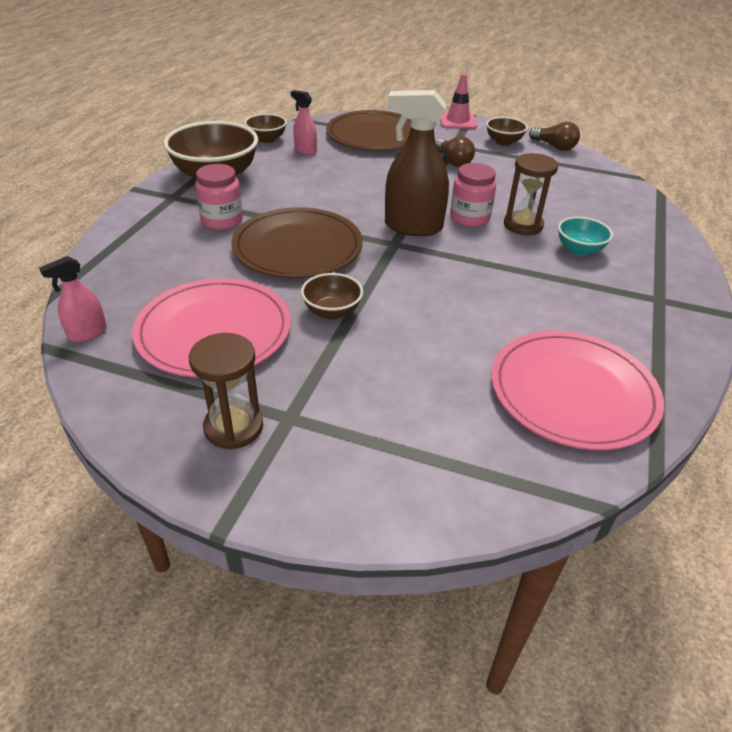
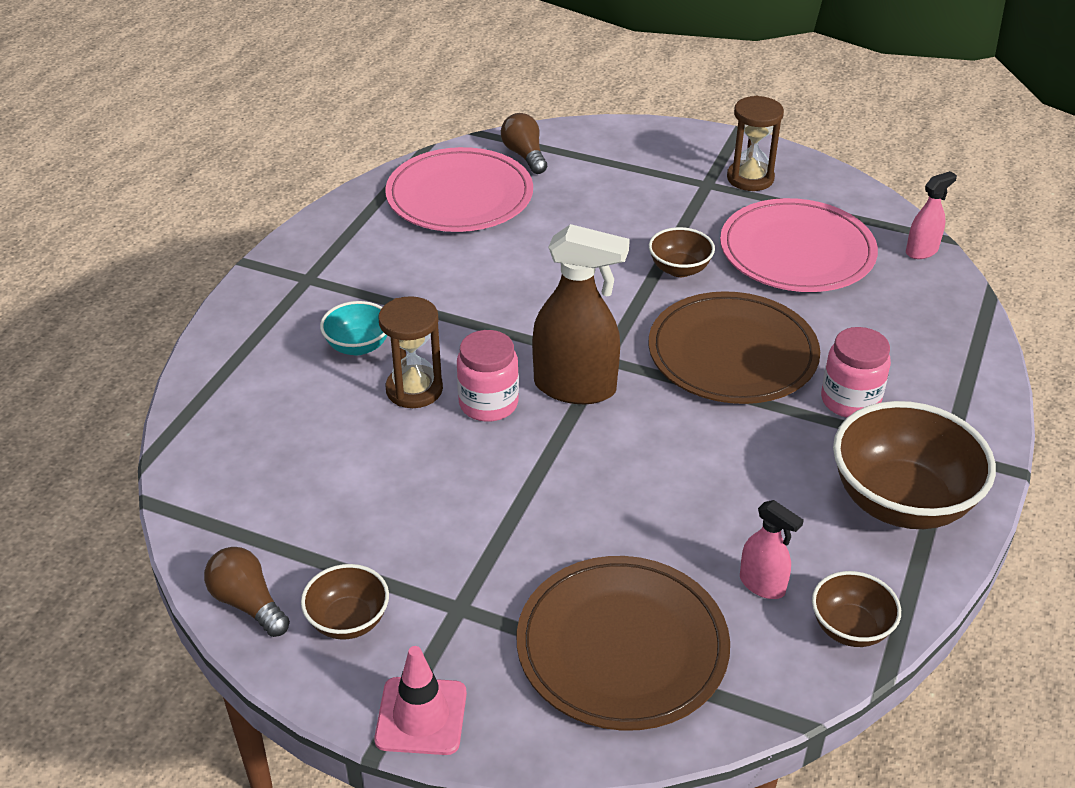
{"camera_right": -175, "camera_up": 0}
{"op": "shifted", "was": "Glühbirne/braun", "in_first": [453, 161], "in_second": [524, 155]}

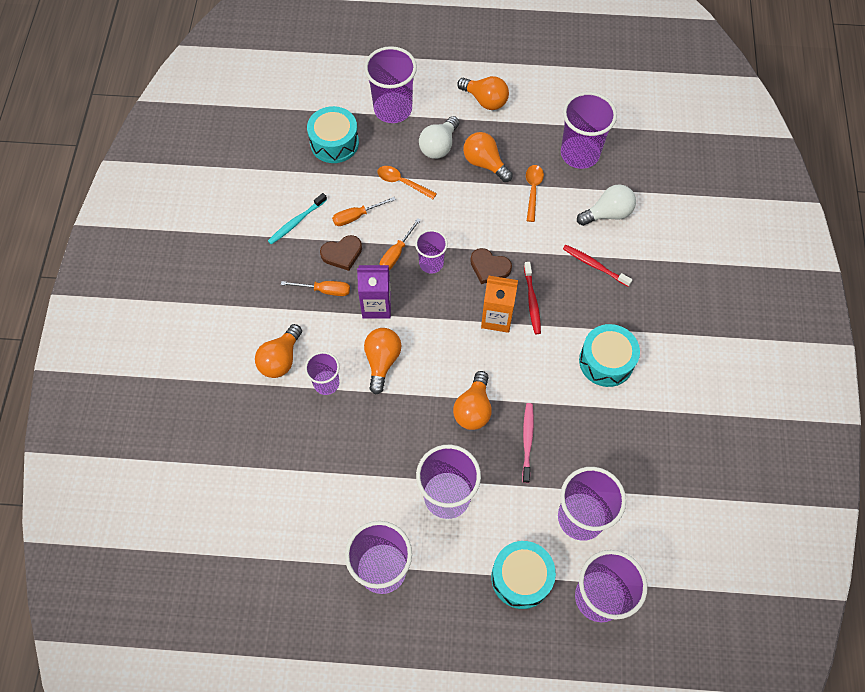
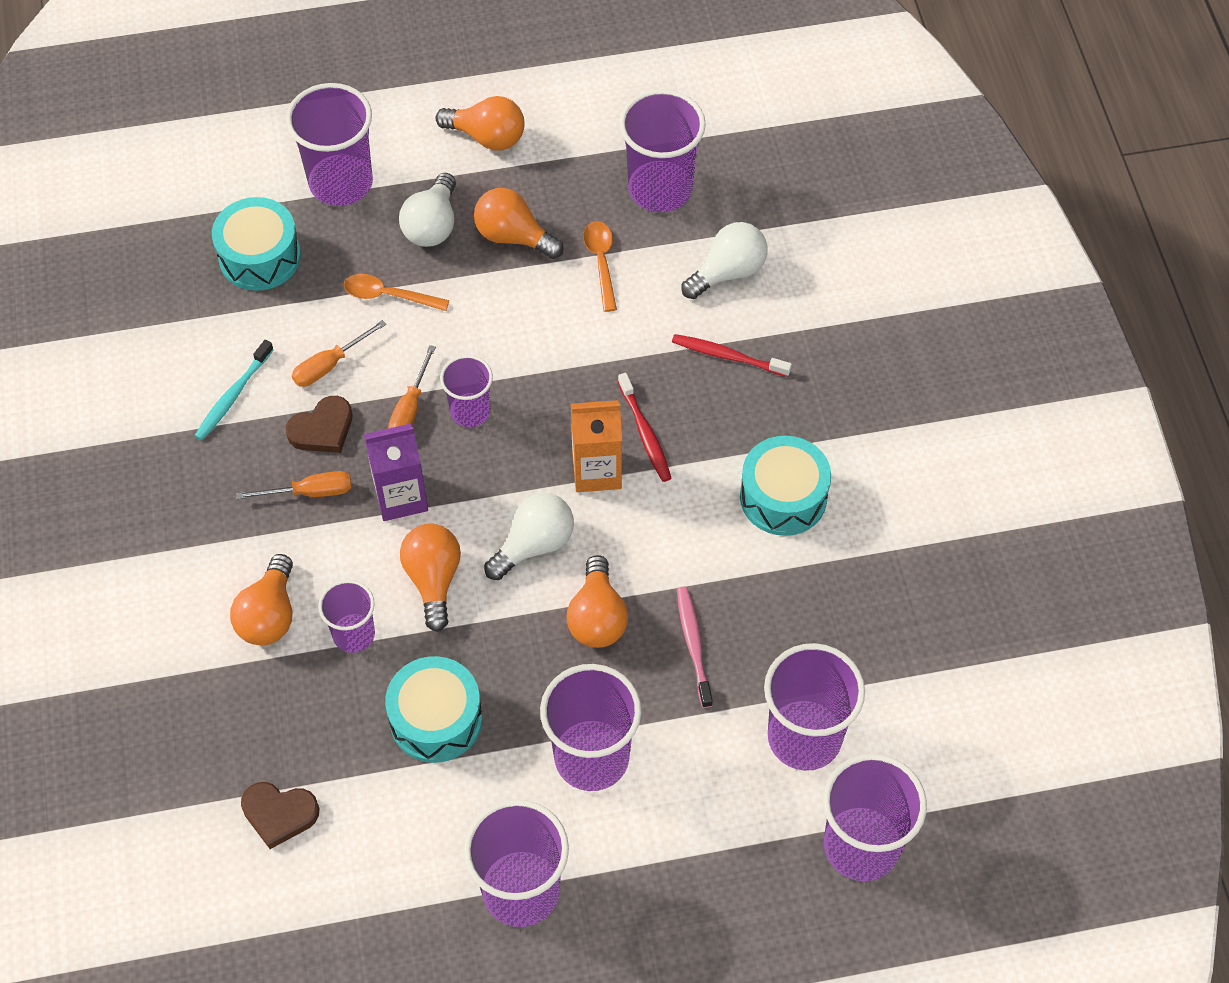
{"camera_right": -15, "camera_up": -5}
{"op": "shifted", "was": "Herz/braun", "in_first": [489, 267], "in_second": [279, 814]}
{"op": "shifted", "was": "Trommel/türkis", "in_first": [521, 578], "in_second": [436, 719]}
{"op": "new", "now": "Glühbirne/weiß", "in_second": [534, 545]}

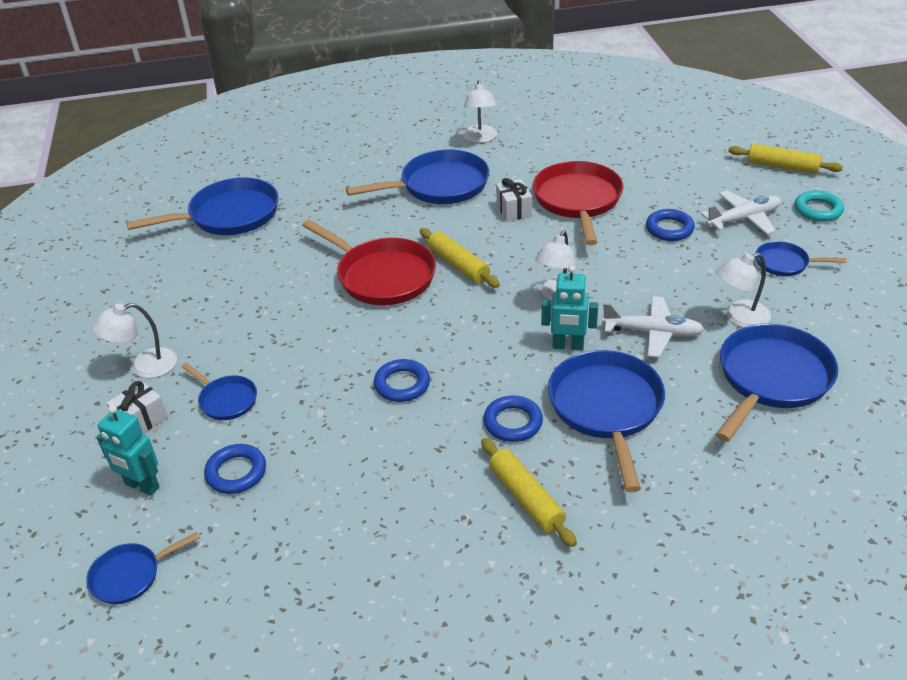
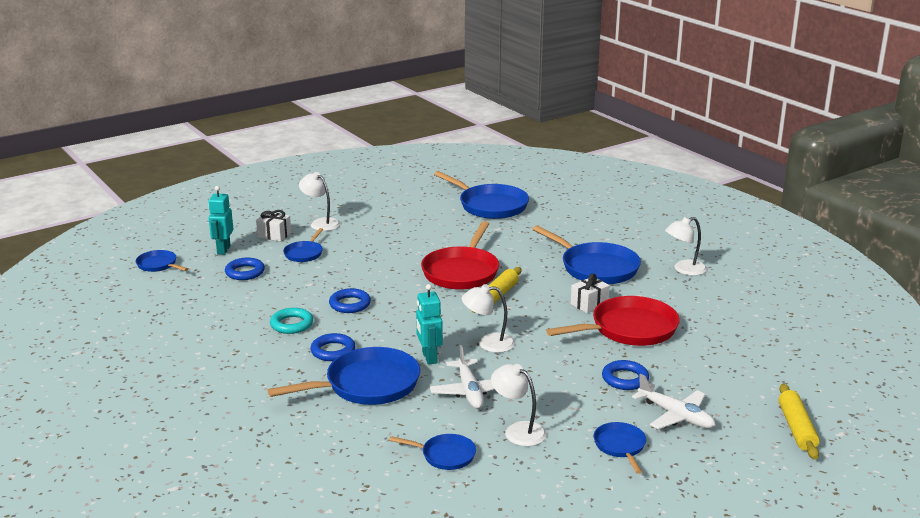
{"camera_right": 65, "camera_up": -15}
{"op": "shifted", "was": "Ring/türkis", "in_first": [818, 210], "in_second": [292, 324]}
{"op": "scaled", "was": "Pfanne/blau", "in_first": [771, 379], "in_second": [445, 455], "ratio": 0.52}
{"op": "gone", "was": "Nudelholz/gelb", "in_first": [526, 498]}

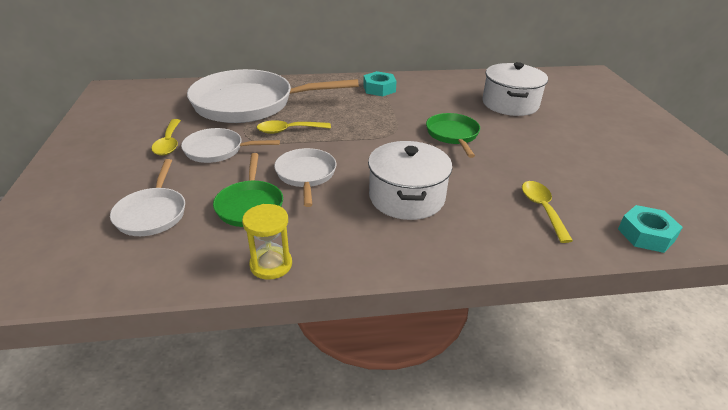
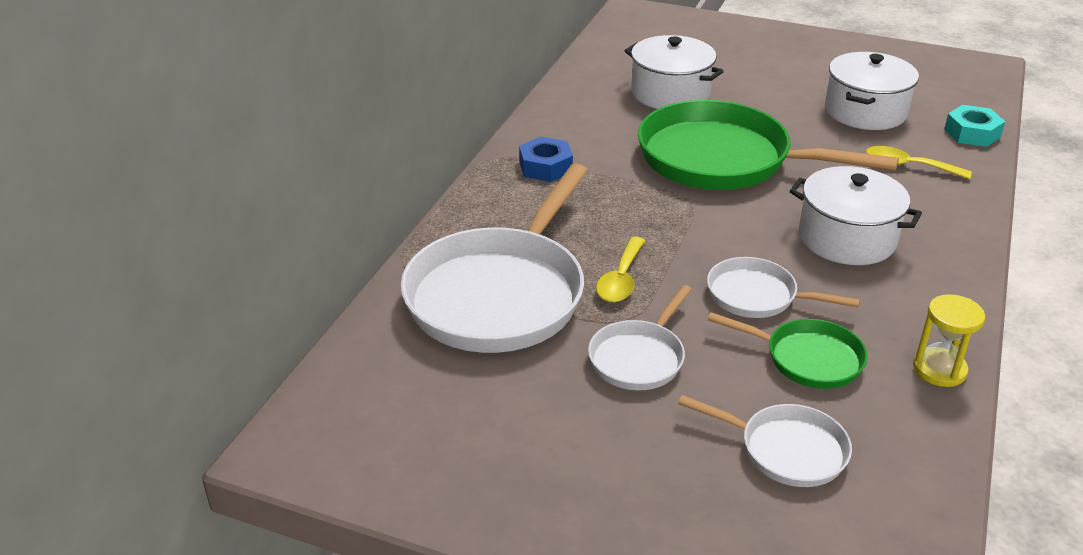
{"camera_right": -60, "camera_up": 0}
{"op": "repainted", "was": "Sechskantmutter/türkis", "now": "Sechskantmutter/blau", "in_first": [379, 89], "in_second": [545, 167]}
{"op": "scaled", "was": "Pfanne/grün", "in_first": [453, 135], "in_second": [723, 159], "ratio": 2.01}
{"op": "new", "now": "Kochtopf/weiß", "in_second": [865, 111]}
{"op": "gone", "was": "Löffel/gelb", "in_first": [169, 143]}

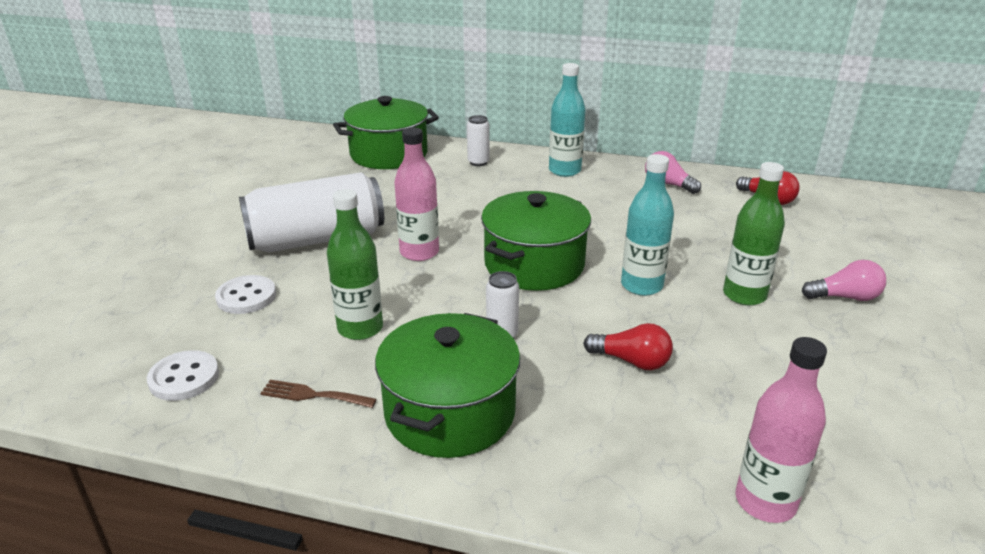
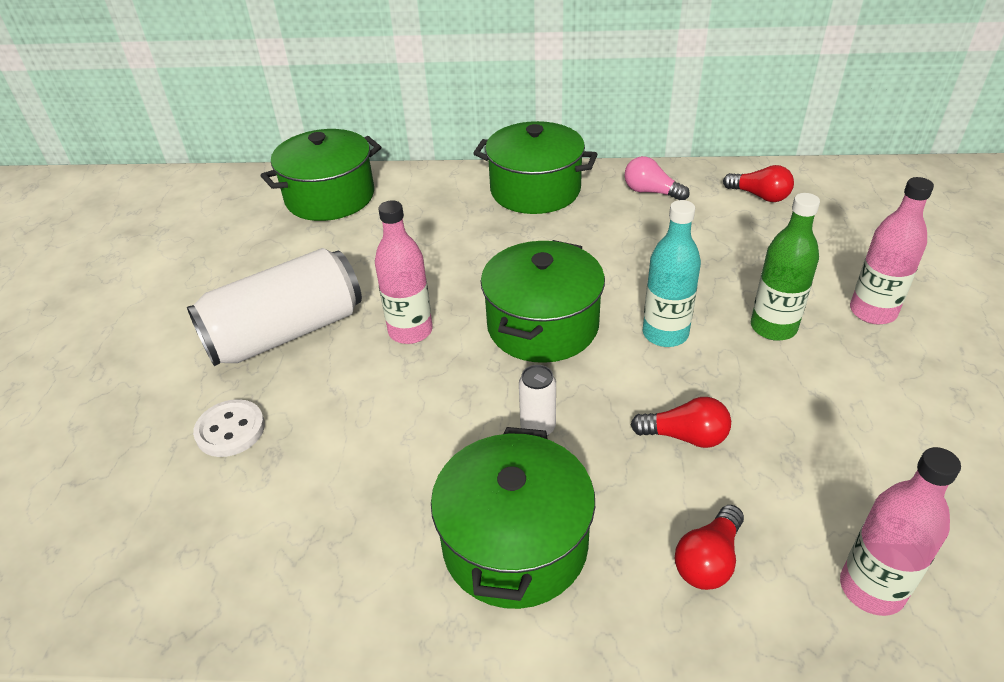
{"camera_right": -10, "camera_up": 10}
{"op": "swapped", "was": "Flasche/türkis", "now": "Kochtopf/grün", "in_first": [564, 171], "in_second": [535, 190]}
{"op": "new", "now": "Glühbirne/rot", "in_second": [708, 560]}
{"op": "swapped", "was": "Glühbirne/rosa", "now": "Flasche/rosa", "in_first": [845, 297], "in_second": [872, 312]}
{"op": "gone", "was": "Knopf/weiß", "in_first": [184, 378]}
{"op": "gone", "was": "Gabel/braun", "in_first": [313, 395]}
{"op": "gone", "was": "Flasche/grün", "in_first": [360, 328]}
{"op": "gone", "was": "Dose/weiß", "in_first": [478, 162]}

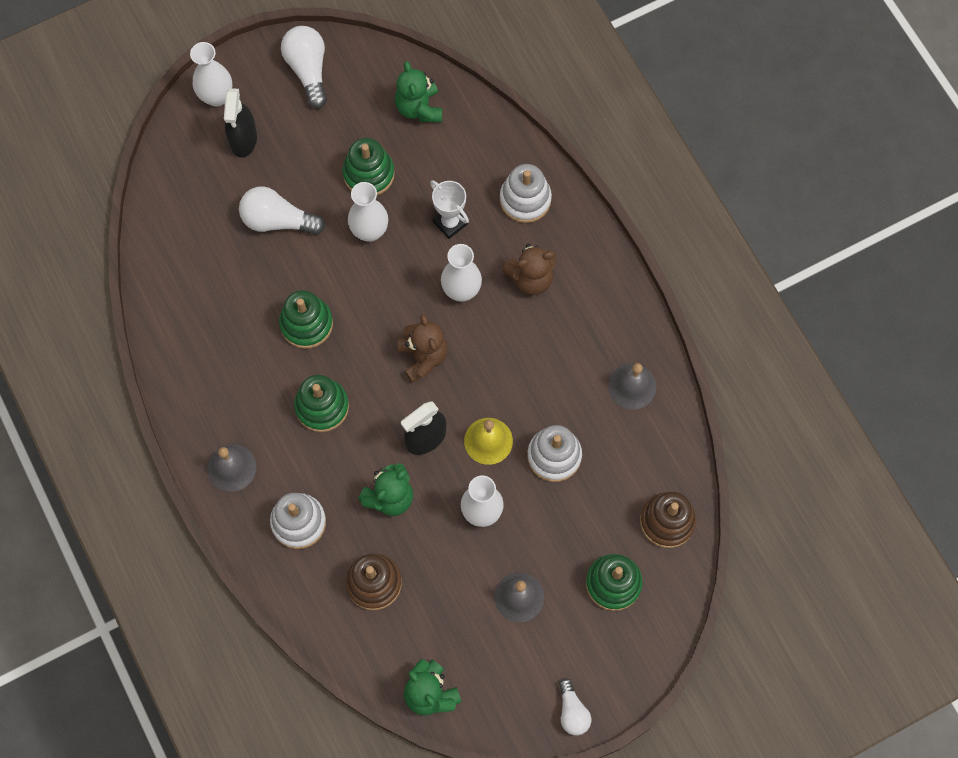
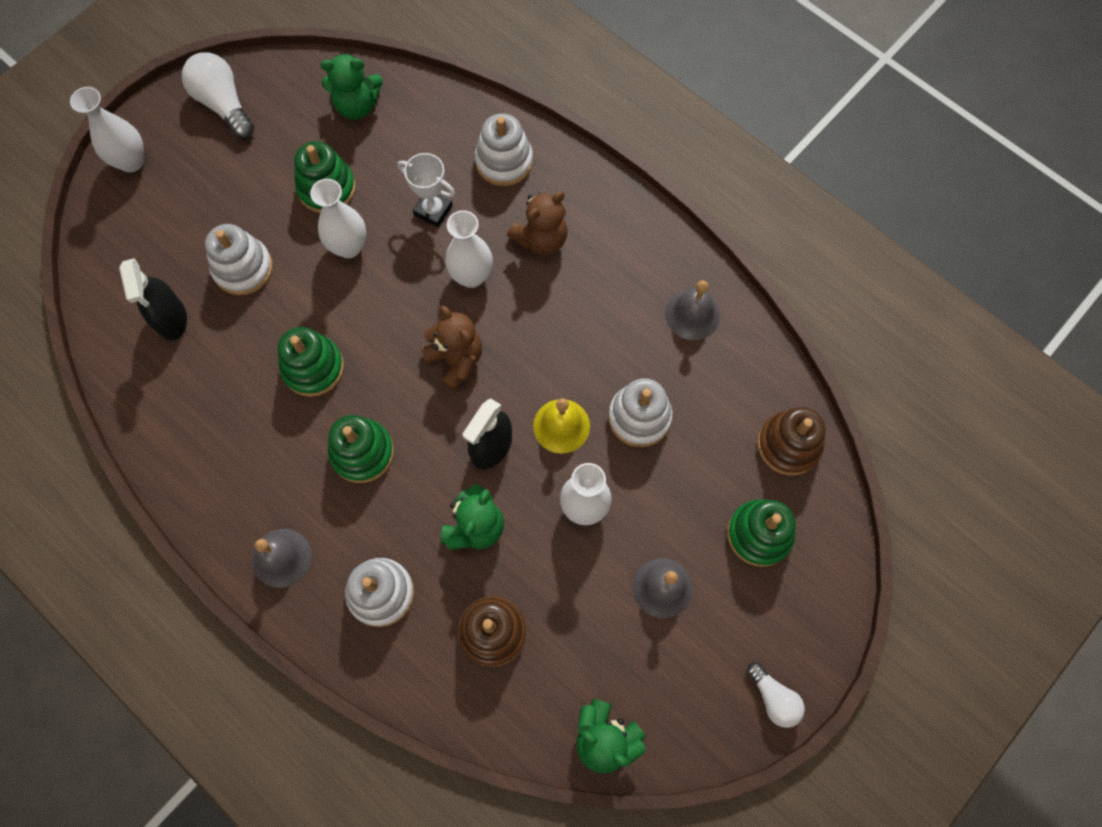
{"camera_right": -20, "camera_up": 0}
{"op": "shifted", "was": "Sprühflasche/schwarz", "in_first": [243, 139], "in_second": [171, 318]}
{"op": "swapped", "was": "Glühbirne/weiß", "now": "Stapelspielzeug/weiß", "in_first": [278, 221], "in_second": [243, 268]}
{"op": "rotated", "was": "Teddybär/grün", "in_first": [419, 108], "in_second": [357, 105], "clockwise": -60}

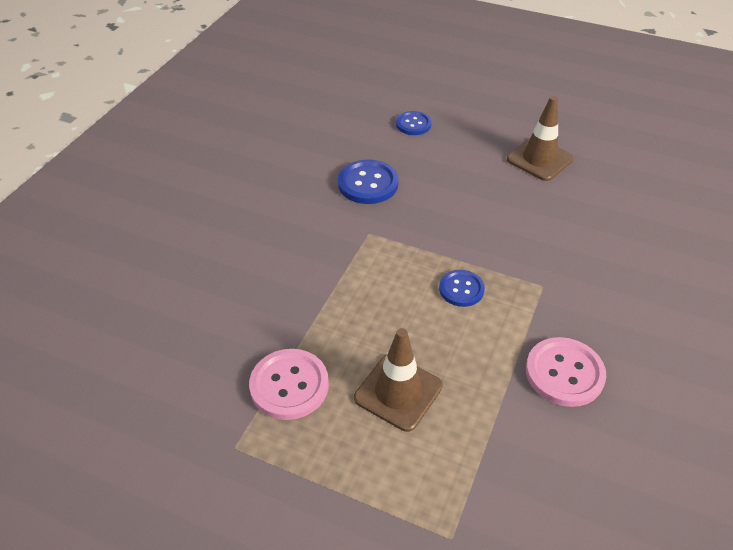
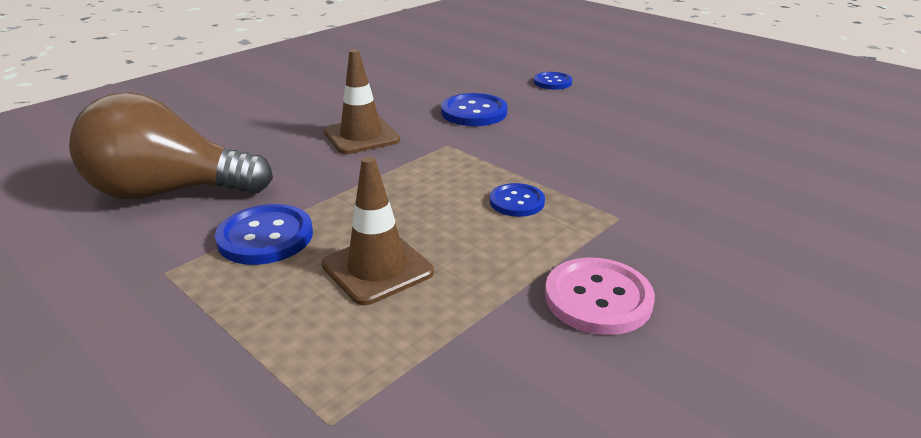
{"camera_right": 20, "camera_up": -15}
{"op": "new", "now": "Glühbirne/braun", "in_second": [169, 192]}
{"op": "repainted", "was": "Knopf/rosa", "now": "Knopf/blau", "in_first": [289, 385], "in_second": [265, 237]}
{"op": "shifted", "was": "Leitkegel/braun", "in_first": [539, 159], "in_second": [361, 136]}

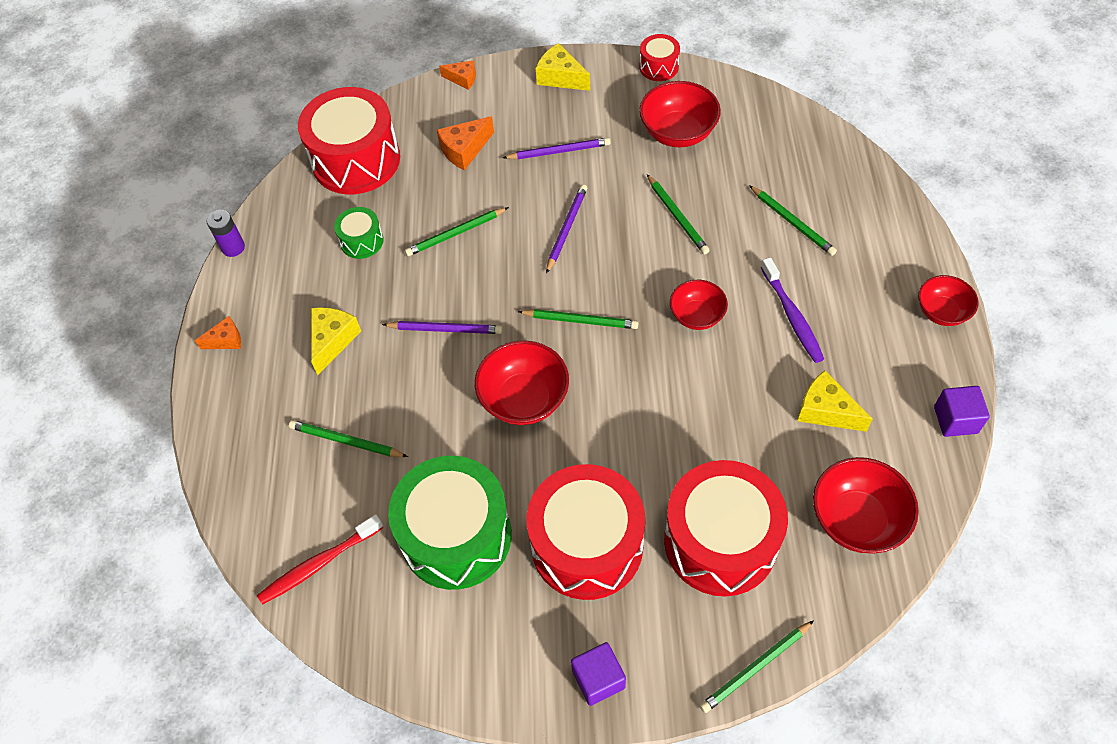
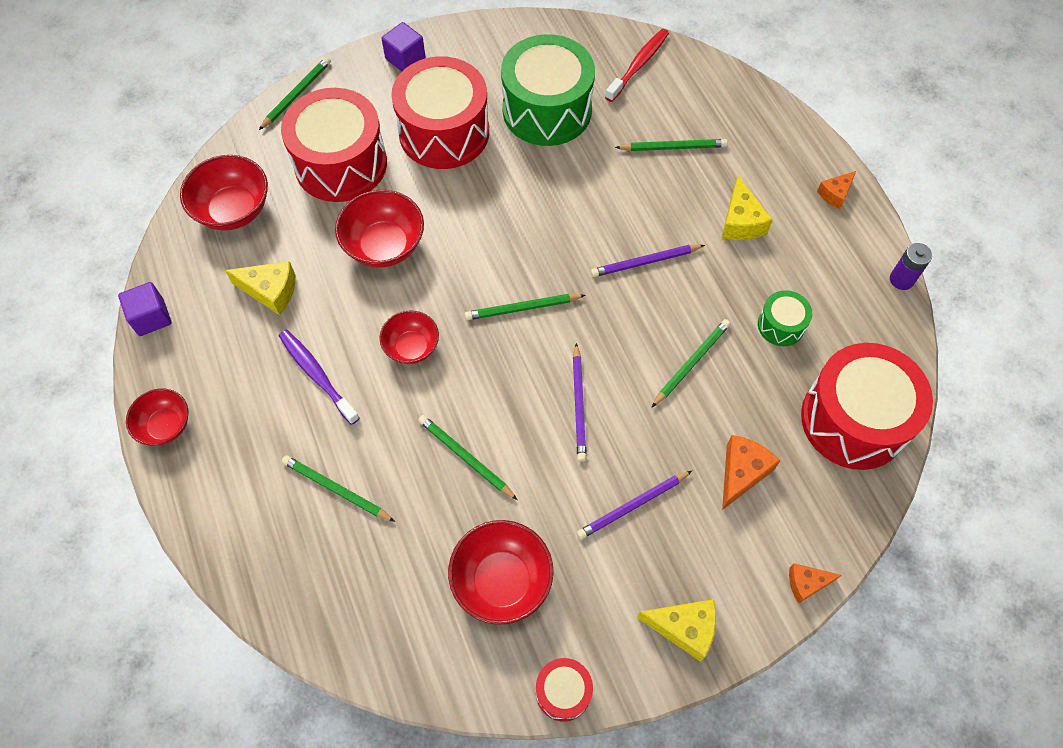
{"camera_right": 155, "camera_up": 5}
{"op": "shifted", "was": "Schüssel/rot", "in_first": [524, 399], "in_second": [384, 246]}

